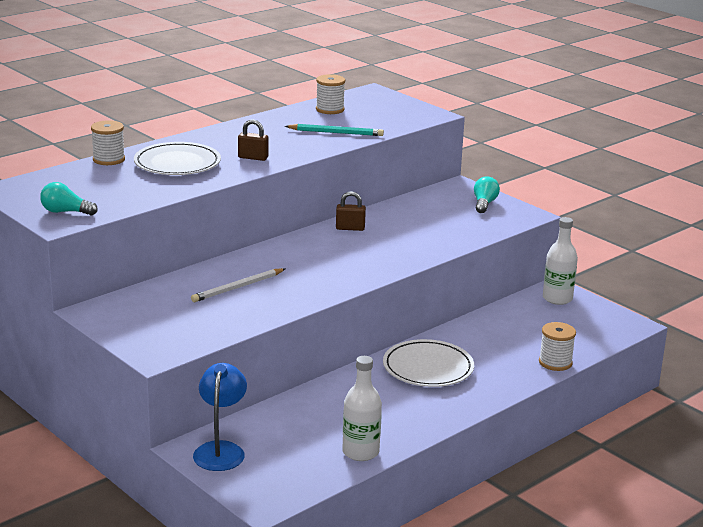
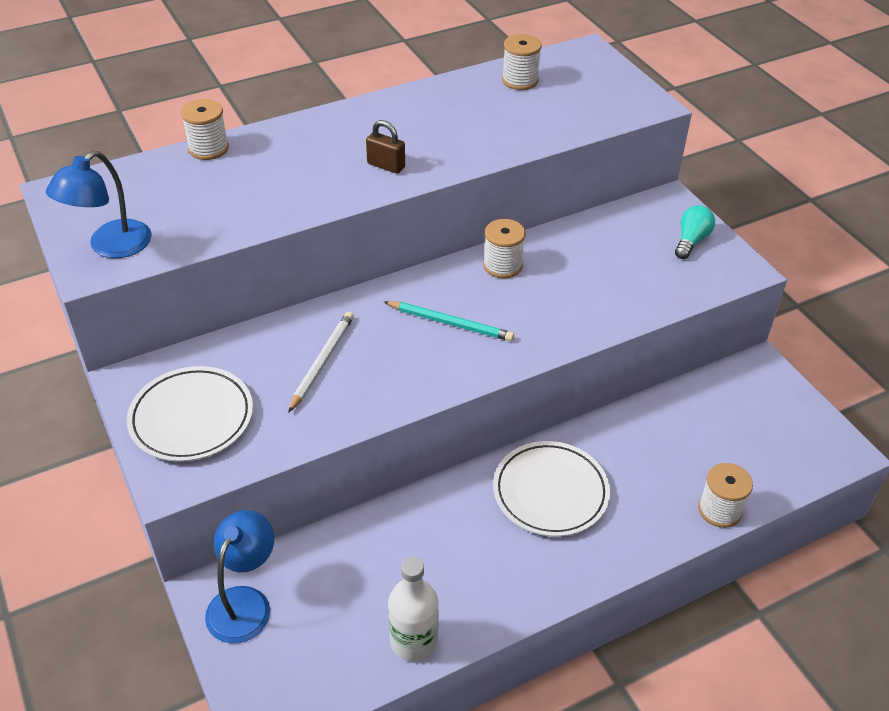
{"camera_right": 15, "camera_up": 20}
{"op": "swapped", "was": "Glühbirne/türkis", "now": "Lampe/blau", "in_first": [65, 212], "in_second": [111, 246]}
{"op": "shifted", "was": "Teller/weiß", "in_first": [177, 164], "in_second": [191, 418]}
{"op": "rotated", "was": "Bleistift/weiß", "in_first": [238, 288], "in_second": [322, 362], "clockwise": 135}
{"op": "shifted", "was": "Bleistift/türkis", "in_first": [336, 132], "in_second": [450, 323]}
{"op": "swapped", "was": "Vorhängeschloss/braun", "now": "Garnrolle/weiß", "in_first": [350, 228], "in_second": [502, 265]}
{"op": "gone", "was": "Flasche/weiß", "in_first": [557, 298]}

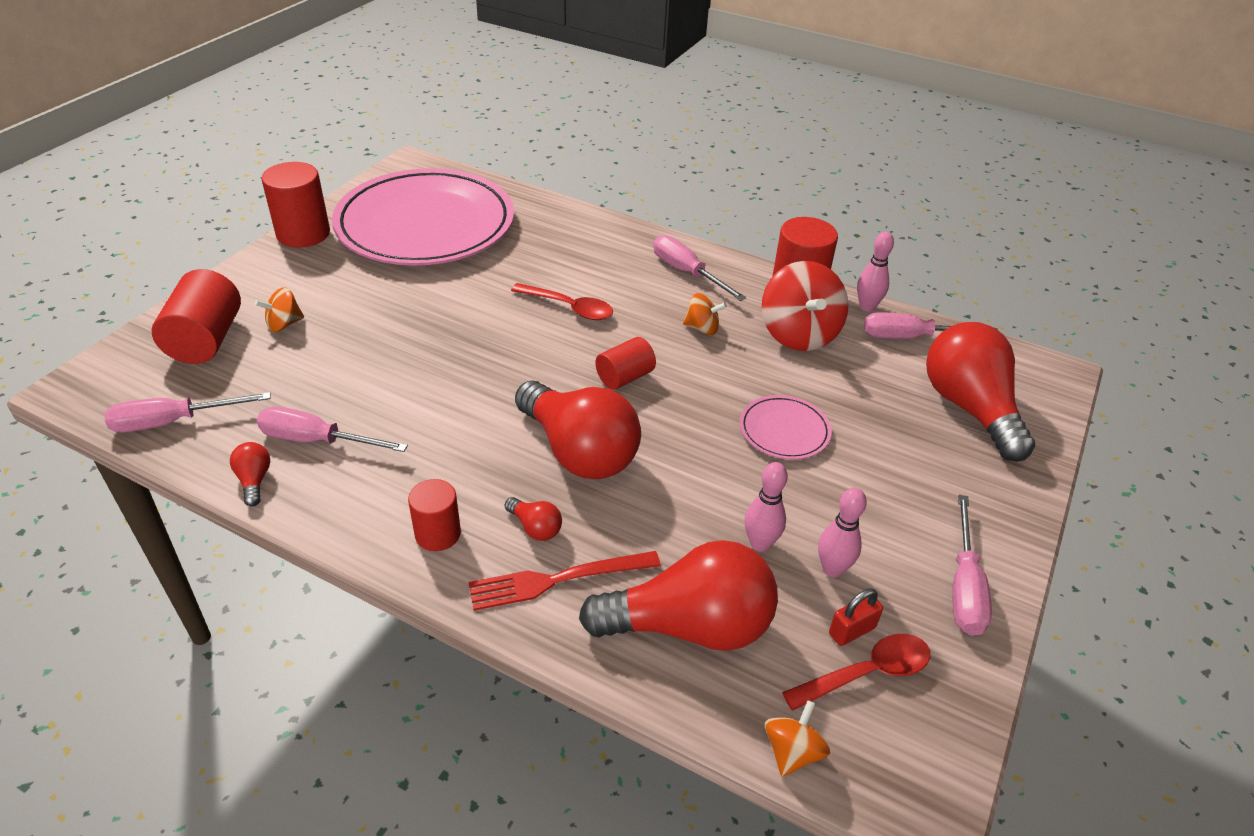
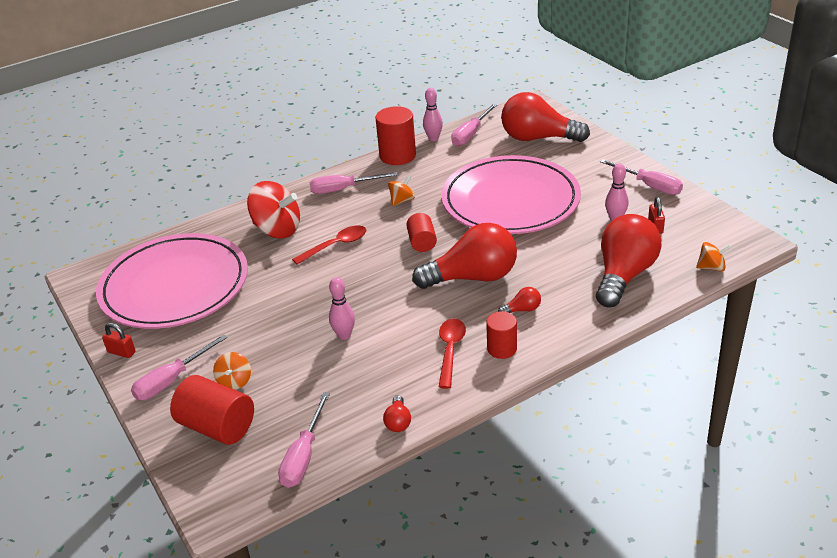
{"camera_right": -55, "camera_up": -5}
{"op": "swapped", "was": "Vollzylinder/rot", "now": "Vorhängeschloss/rot", "in_first": [303, 234], "in_second": [121, 352]}
{"op": "shifted", "was": "Schraubenzieher/rosa", "in_first": [316, 440], "in_second": [171, 380]}
{"op": "shifted", "was": "Kreisel/rot", "in_first": [798, 334], "in_second": [277, 230]}
{"op": "shifted", "was": "Bowlingkegel/rosa", "in_first": [760, 544], "in_second": [344, 335]}
{"op": "rotated", "was": "Glühbirne/rot", "in_first": [254, 480], "in_second": [398, 422], "clockwise": -105}
{"op": "shifted", "was": "Löffel/rot", "in_first": [866, 673], "in_second": [450, 350]}
{"op": "scaled", "was": "Teller/rosa", "in_first": [784, 430], "in_second": [510, 201], "ratio": 2.46}
{"op": "rotated", "was": "Kreisel/orange", "in_first": [792, 751], "in_second": [711, 267], "clockwise": 120}
{"op": "gone", "was": "Gabel/rot", "in_first": [557, 580]}

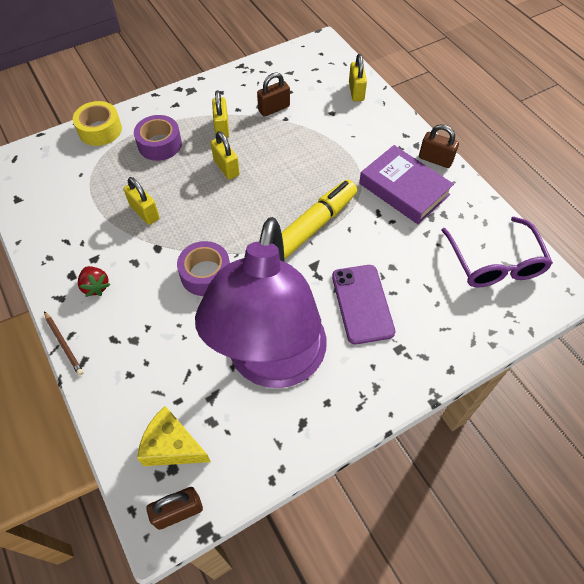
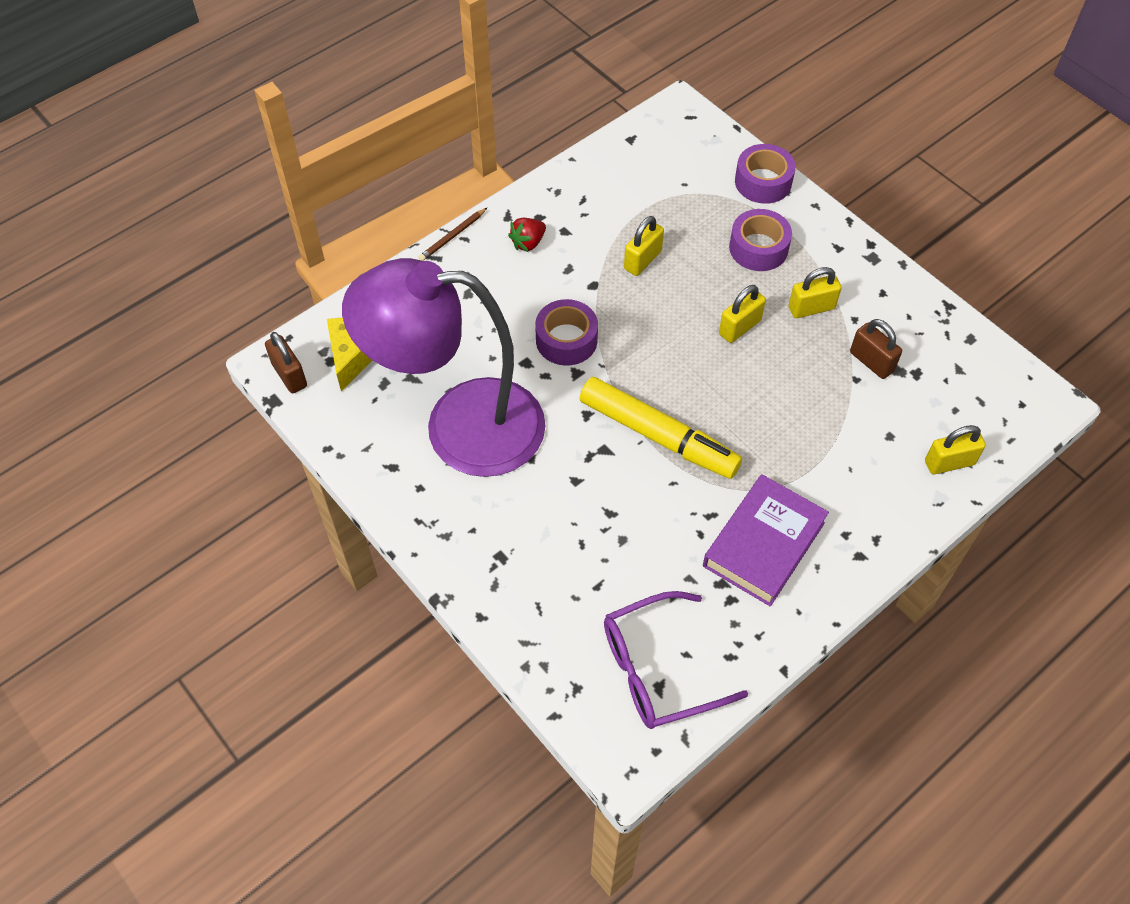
{"camera_right": 80, "camera_up": 0}
{"op": "repainted", "was": "Klebeband/gelb", "now": "Klebeband/lila", "in_first": [100, 130], "in_second": [763, 182]}
{"op": "gone", "was": "Handy/lila", "in_first": [362, 304]}
{"op": "gone", "was": "Vorhängeschloss/braun", "in_first": [435, 160]}

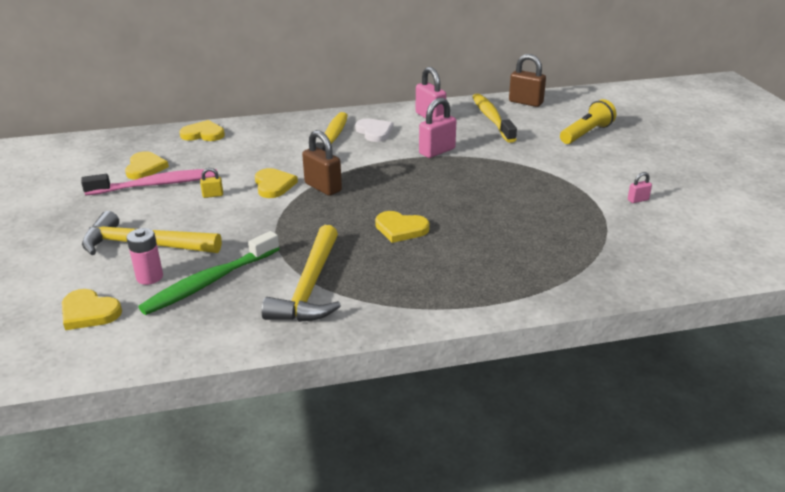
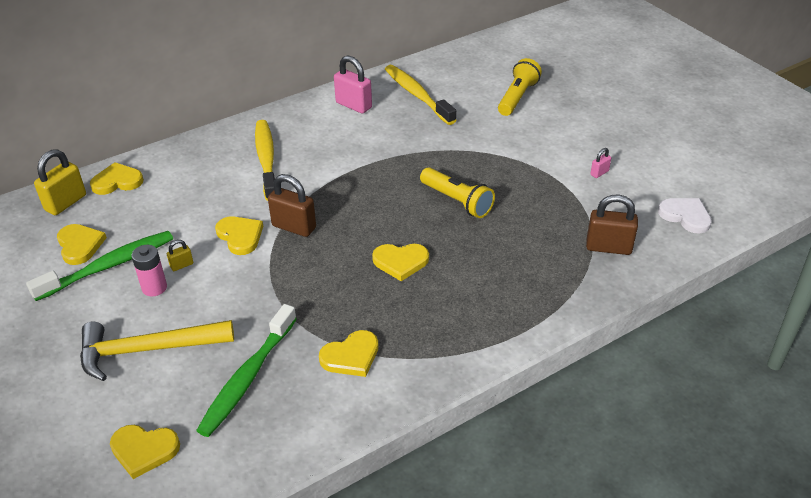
{"camera_right": -20, "camera_up": 10}
{"op": "repainted", "was": "Zahnbürste/rosa", "now": "Zahnbürste/grün", "in_first": [156, 185], "in_second": [109, 266]}
{"op": "new", "now": "Vorhängeschloss/gelb", "in_second": [65, 203]}
{"op": "shifted", "was": "Batterie/rosa", "in_first": [149, 277], "in_second": [154, 288]}
{"op": "swapped", "was": "Hammer/gelb", "now": "Herz/gelb", "in_first": [309, 287], "in_second": [351, 356]}
{"op": "new", "now": "Taschenlampe/gelb", "in_second": [457, 201]}
{"op": "shifted", "was": "Vorhängeschloss/braun", "in_first": [525, 102], "in_second": [608, 247]}
{"op": "shifted", "was": "Herz/weiß", "in_first": [374, 132], "in_second": [685, 216]}
{"op": "gone", "was": "Vorhängeschloss/rosa", "in_first": [437, 151]}

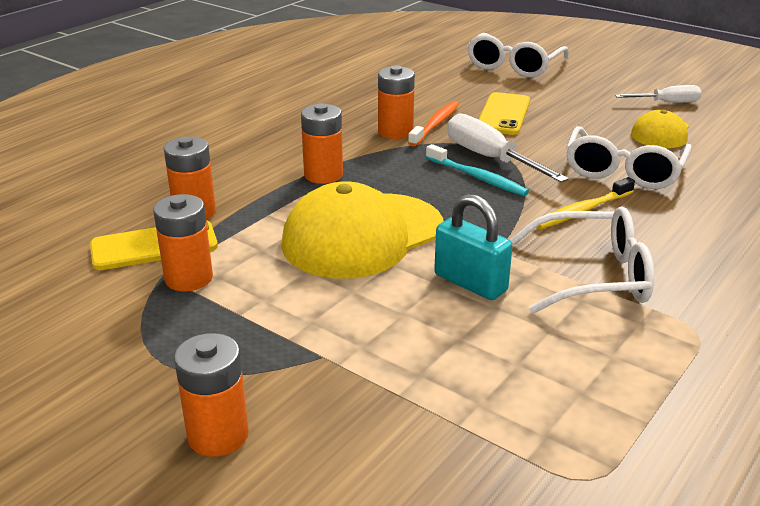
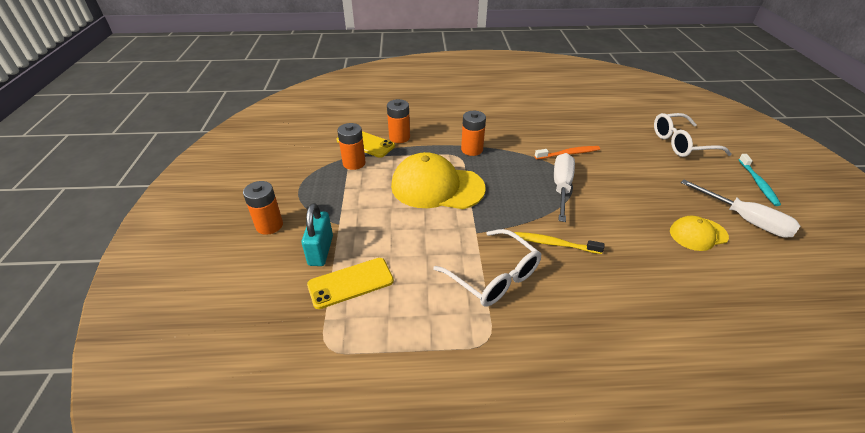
{"camera_right": 50, "camera_up": 10}
{"op": "shifted", "was": "Vorhängeschloss/türkis", "in_first": [470, 283], "in_second": [320, 250]}
{"op": "shifted", "was": "Handy/gelb", "in_first": [503, 114], "in_second": [350, 283]}
{"op": "scaled", "was": "Schraubenzieher/weiß", "in_first": [667, 103], "in_second": [745, 220], "ratio": 1.6}
{"op": "shifted", "was": "Zahnbürste/türkis", "in_first": [477, 177], "in_second": [758, 183]}
{"op": "gone", "was": "Batterie/orange", "in_first": [395, 132]}
{"op": "gone", "was": "Brille/weiß", "in_first": [623, 170]}

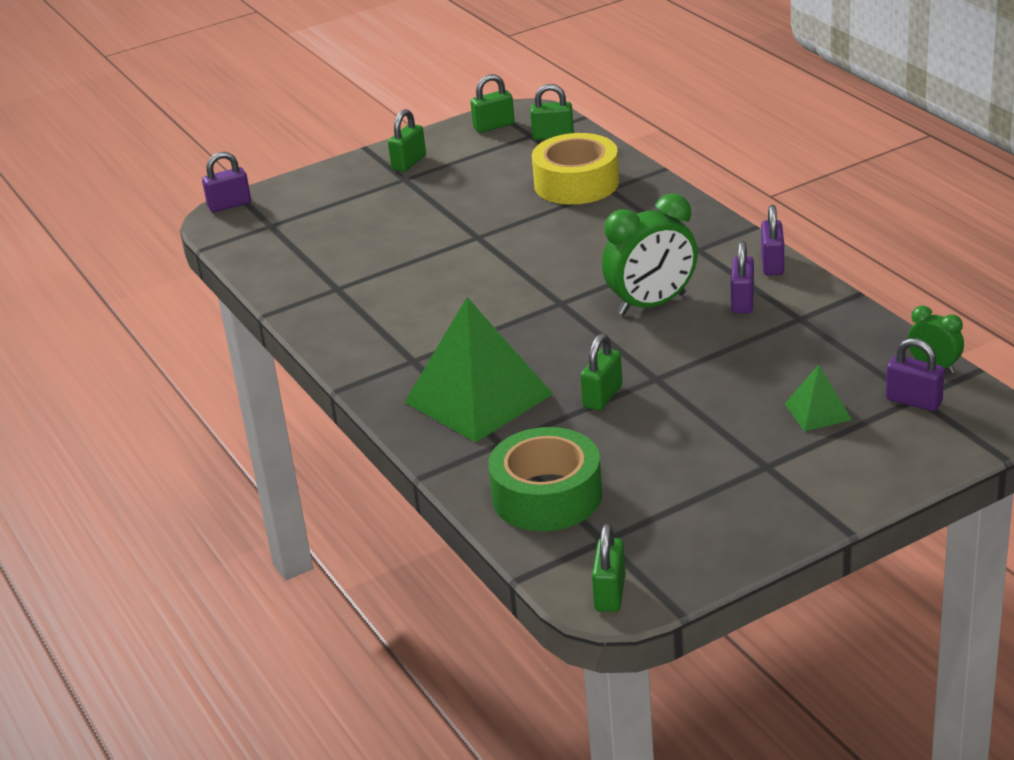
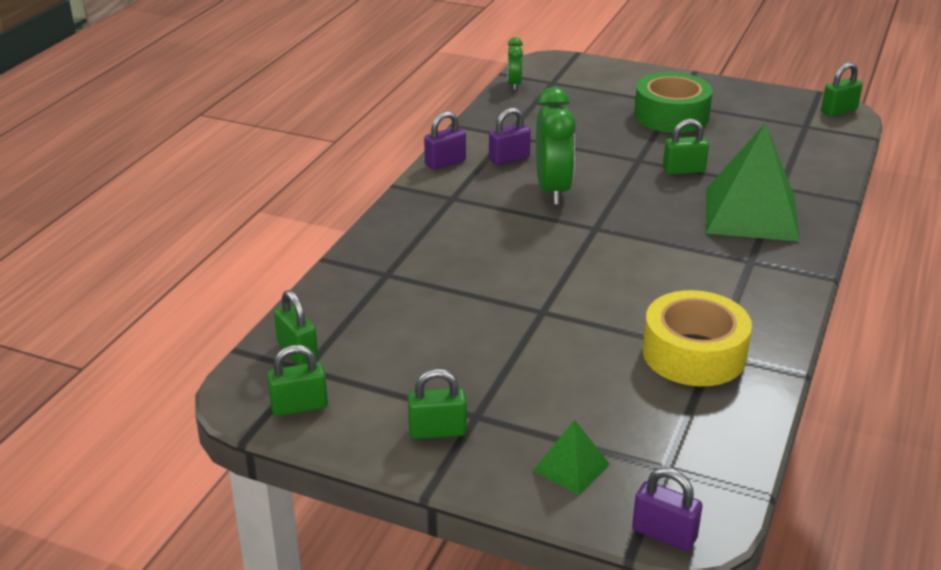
{"camera_right": -130, "camera_up": 0}
{"op": "rotated", "was": "Vorhängeschloss/grün", "in_first": [494, 126], "in_second": [299, 406], "clockwise": -45}
{"op": "shifted", "was": "Pyramide/grün", "in_first": [818, 411], "in_second": [571, 467]}
{"op": "rotated", "was": "Wecker/grün", "in_first": [652, 304], "in_second": [553, 190], "clockwise": 60}
{"op": "shifted", "was": "Klebeband/grün", "in_first": [547, 496], "in_second": [671, 116]}
{"op": "shifted", "was": "Klebeband/gelb", "in_first": [576, 183], "in_second": [694, 354]}
{"op": "gone", "was": "Vorhängeschloss/lila", "in_first": [913, 401]}

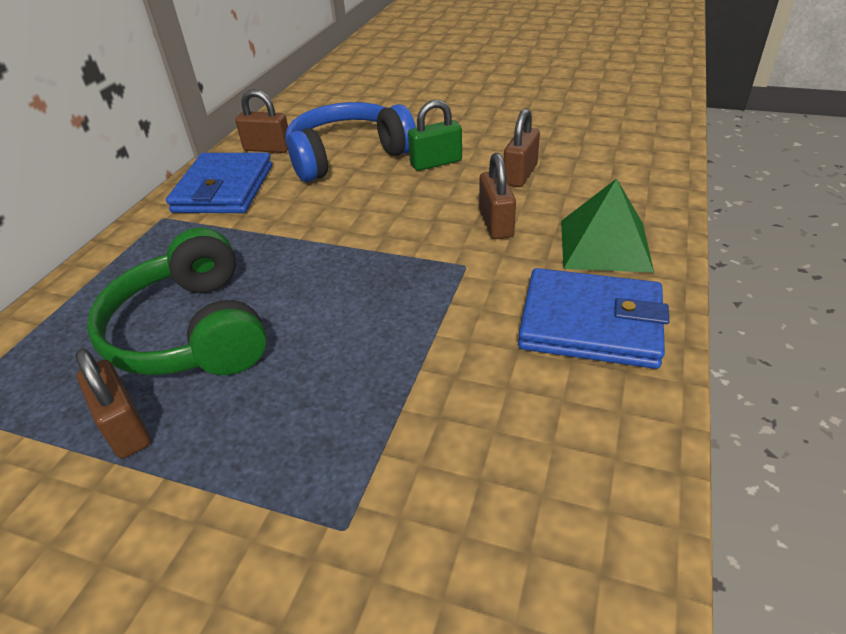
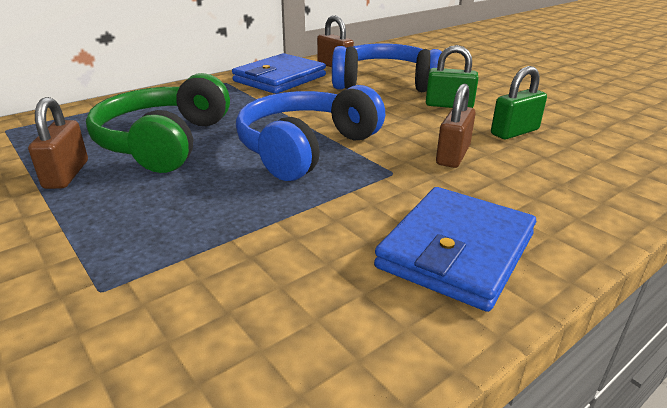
{"camera_right": 30, "camera_up": -10}
{"op": "new", "now": "Kopfhörer/blau", "in_second": [306, 148]}
{"op": "rotated", "was": "Geldbörse/blau", "in_first": [590, 323], "in_second": [456, 251], "clockwise": 75}
{"op": "repainted", "was": "Vorhängeschloss/braun", "now": "Vorhängeschloss/grün", "in_first": [520, 175], "in_second": [514, 132]}
{"op": "gone", "was": "Pyramide/grün", "in_first": [604, 245]}

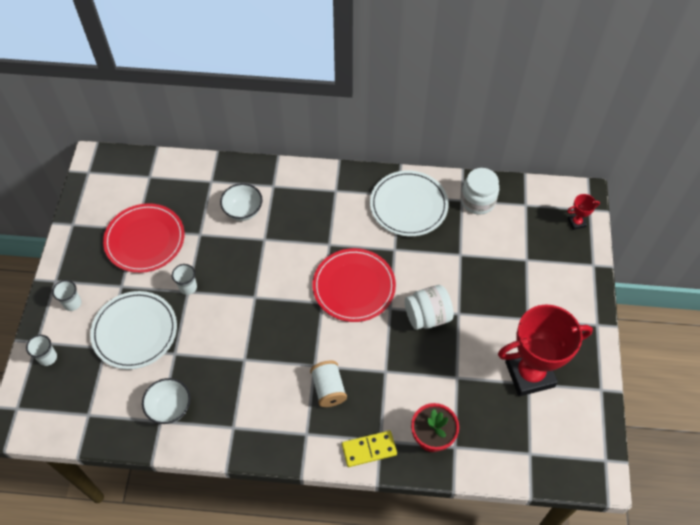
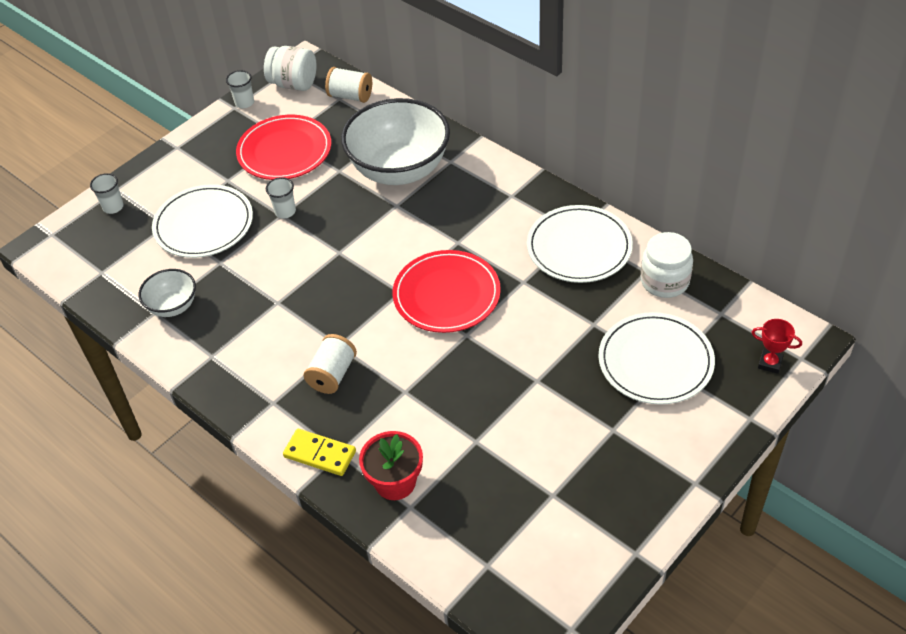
{"camera_right": 40, "camera_up": -10}
{"op": "shifted", "was": "Becher/weiß", "in_first": [72, 303], "in_second": [244, 103]}
{"op": "shifted", "was": "Einmachglas/weiß", "in_first": [427, 316], "in_second": [294, 84]}
{"op": "new", "now": "Garnrolle/weiß", "in_second": [350, 96]}
{"op": "scaled", "was": "Schüssel/weiß", "in_first": [243, 211], "in_second": [399, 170], "ratio": 2.05}
{"op": "new", "now": "Teller/weiß", "in_second": [655, 361]}
{"op": "gone", "was": "Pokal/rot", "in_first": [529, 374]}

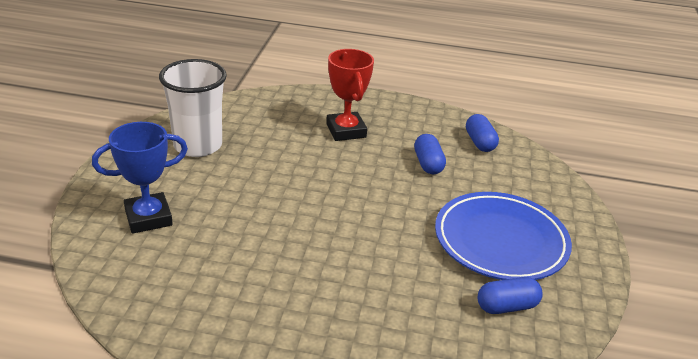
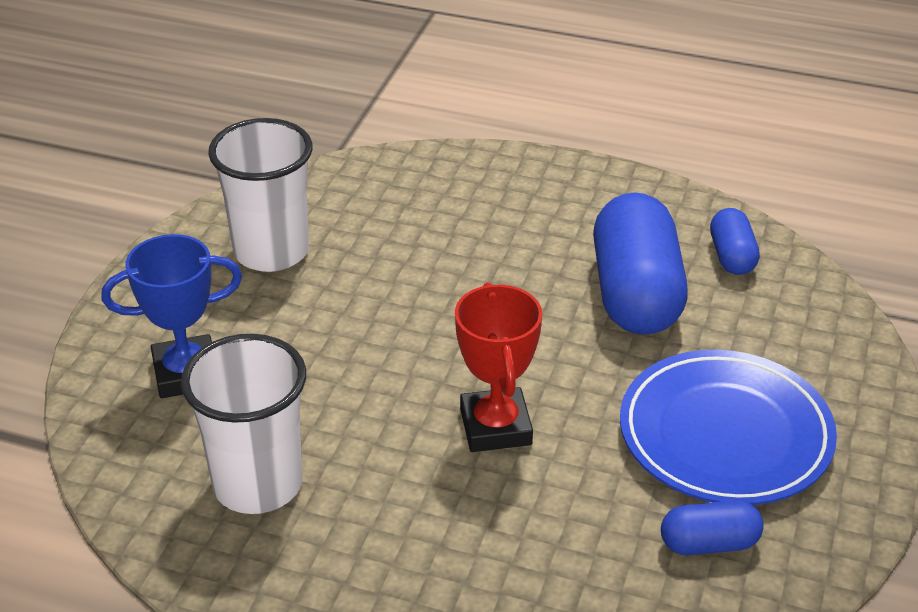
{"camera_right": 10, "camera_up": 5}
{"op": "new", "now": "Becher/weiß", "in_second": [258, 484]}
{"op": "shifted", "was": "Pokal/rot", "in_first": [346, 131], "in_second": [495, 427]}
{"op": "scaled", "was": "Kapsel/blau", "in_first": [428, 164], "in_second": [636, 294], "ratio": 2.02}

